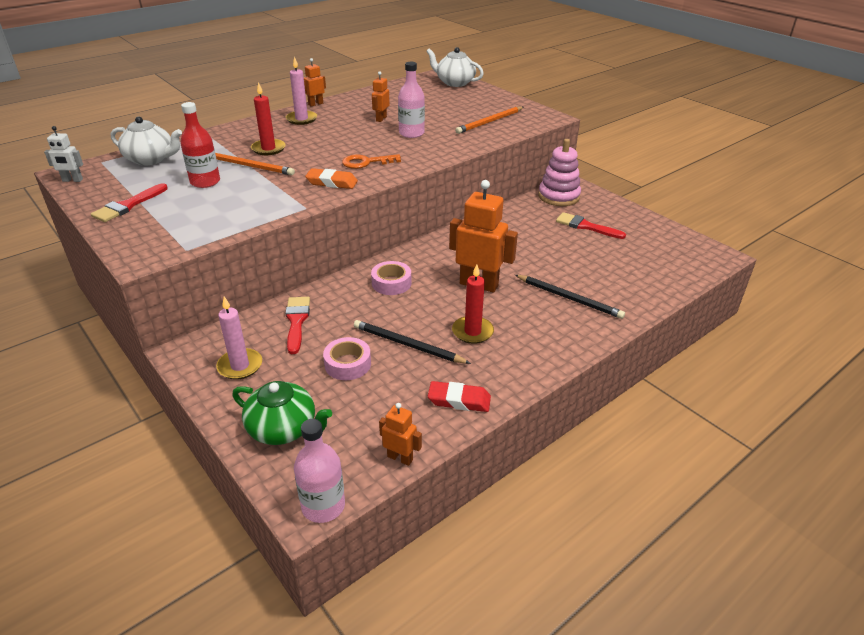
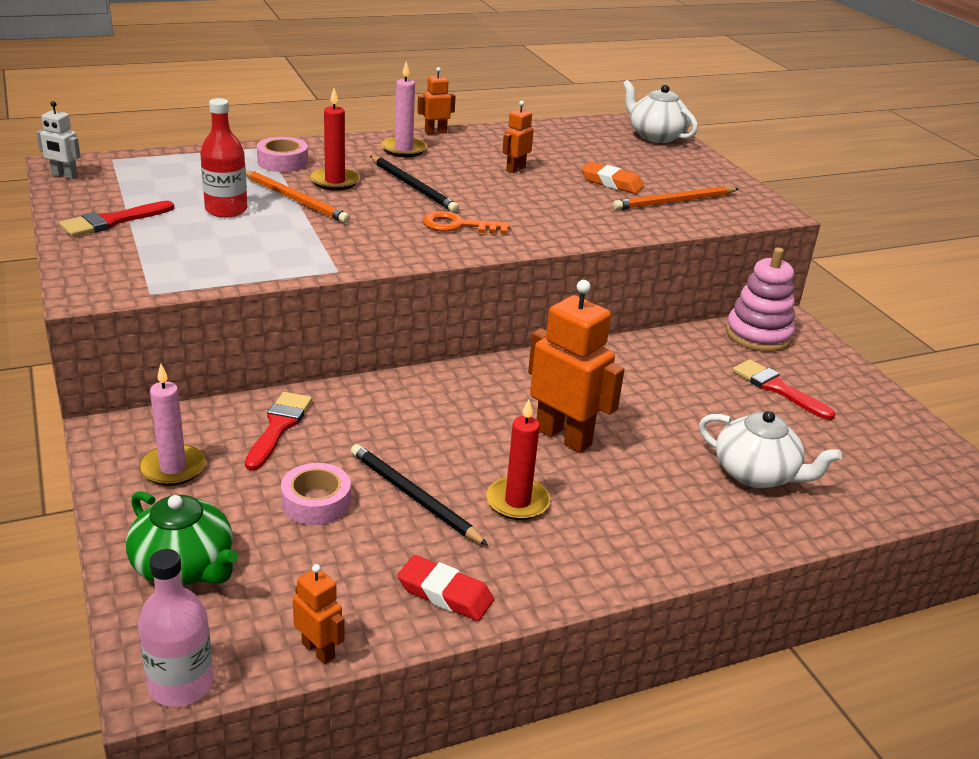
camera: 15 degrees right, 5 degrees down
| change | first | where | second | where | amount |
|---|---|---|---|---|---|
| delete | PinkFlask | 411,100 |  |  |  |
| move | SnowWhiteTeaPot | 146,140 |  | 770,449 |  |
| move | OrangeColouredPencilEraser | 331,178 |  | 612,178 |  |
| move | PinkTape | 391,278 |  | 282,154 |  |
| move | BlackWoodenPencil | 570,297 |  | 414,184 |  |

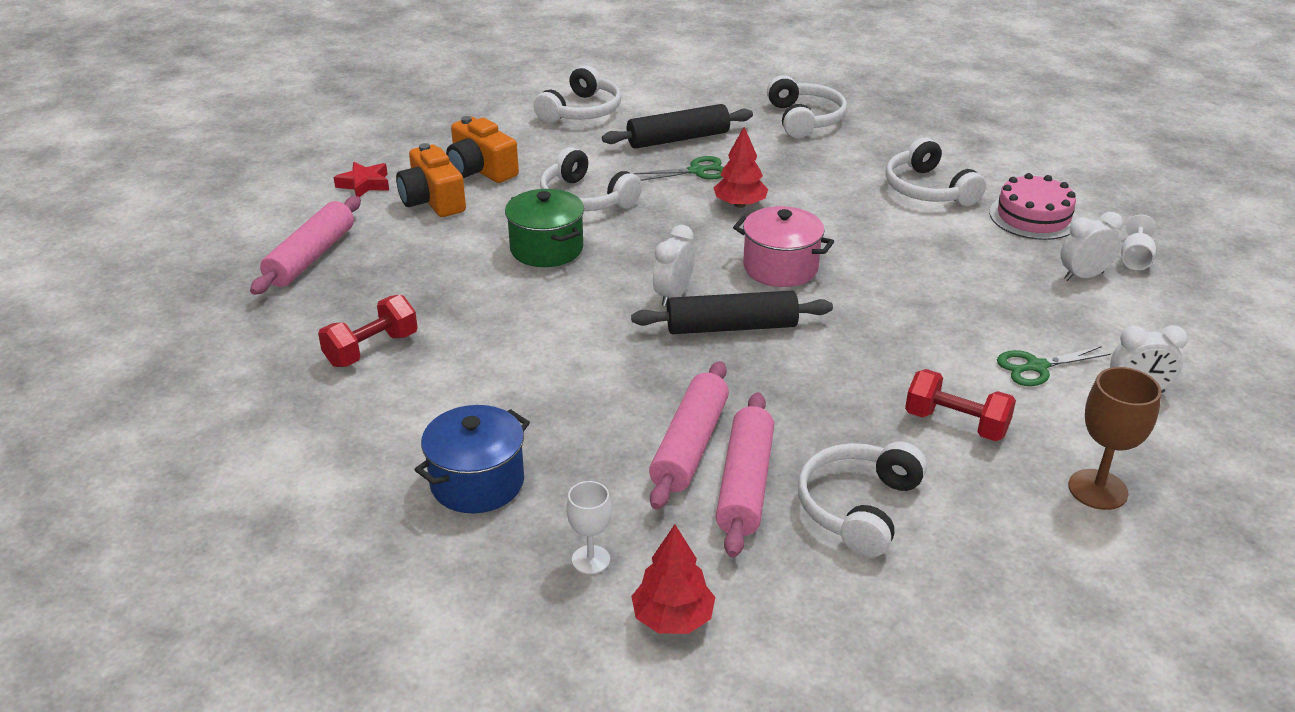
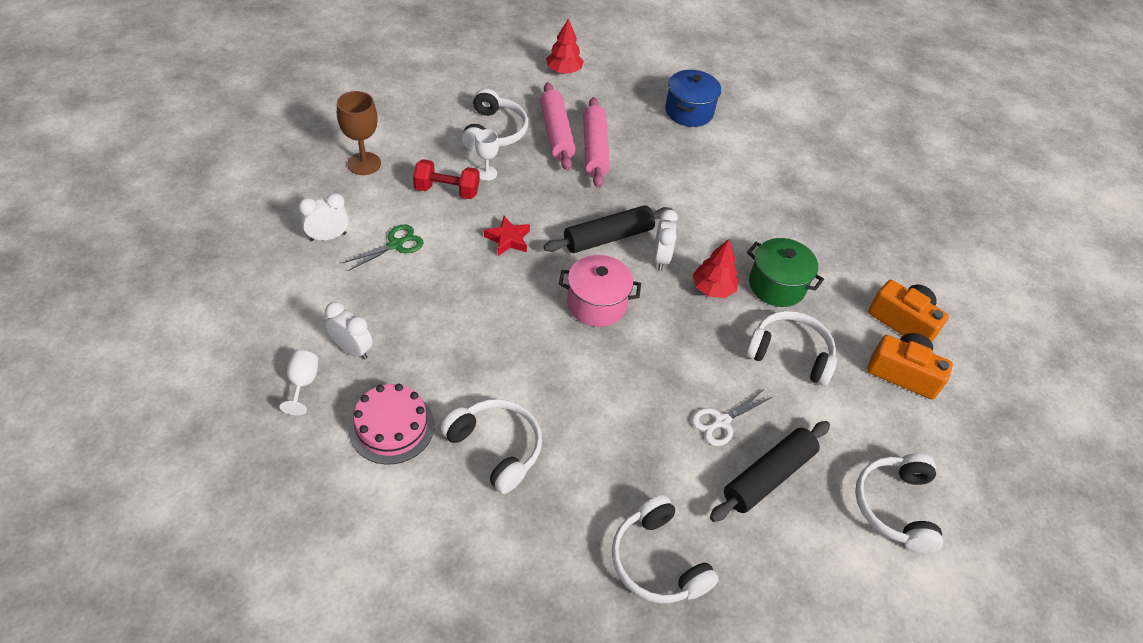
camera: 155 degrees right, 15 degrees up
| change | first | where | second | where | amount |
|---|---|---|---|---|---|
| delete | PinkDoughRoller | 305,245 |  |  |  |
| delete | CrimsonHandWeight | 368,331 |  |  |  |
| move | CrimsonStar | 361,179 |  | 507,236 |  |
| move | SnowWhiteWineGlass | 589,527 |  | 487,155 |  |
| move | CrimsonTree | 741,167 |  | 716,268 |  |
| recolor | LeafGreenShears | 679,168 | SnowWhiteShears | 732,417 |  |
| rotate | SnowWhiteClock | 1092,246 |  | 349,331 | 105 degrees counterclockwise |

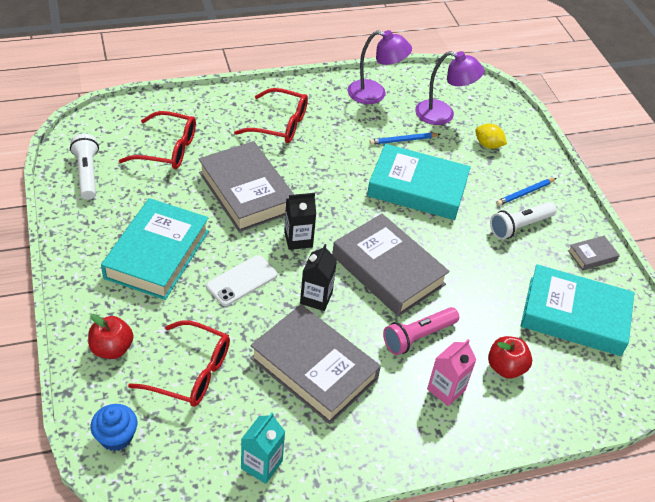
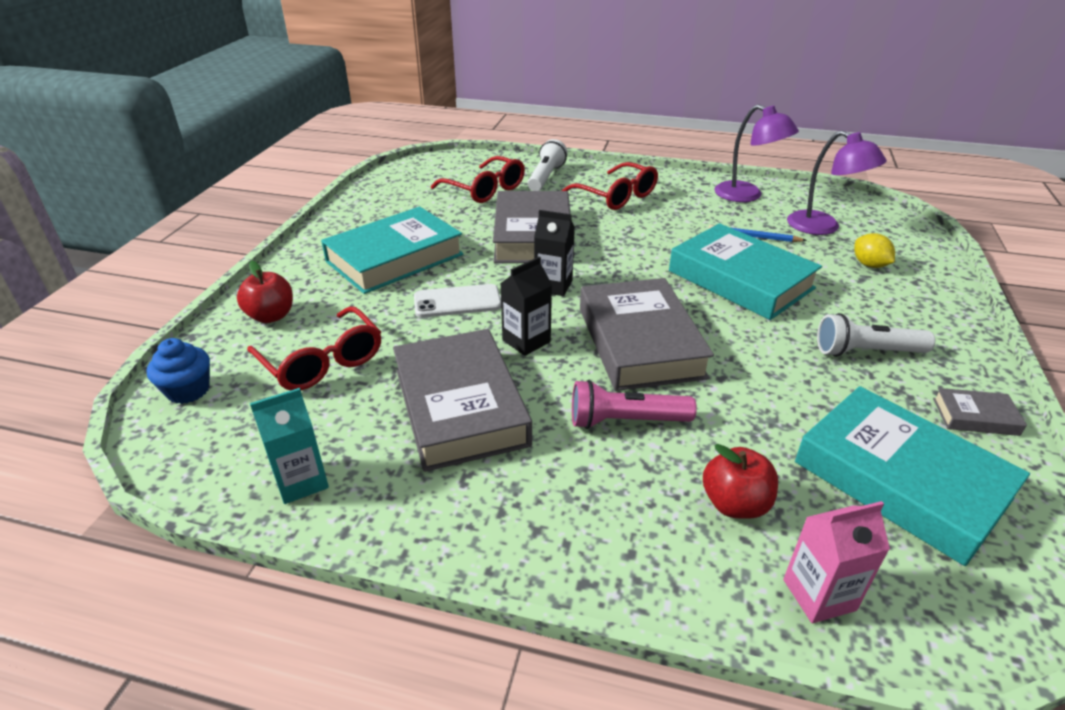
camera: 35 degrees right, 10 degrees down
| change | first | where | second | where | amount |
|---|---|---|---|---|---|
| delete | CobaltWoodenPencil | 526,192 |  |  |  |
| move | SnowWhiteFlashlight | 84,167 |  | 548,165 |  |
| move | PinkJuiceCarton | 452,372 |  | 836,562 |  |

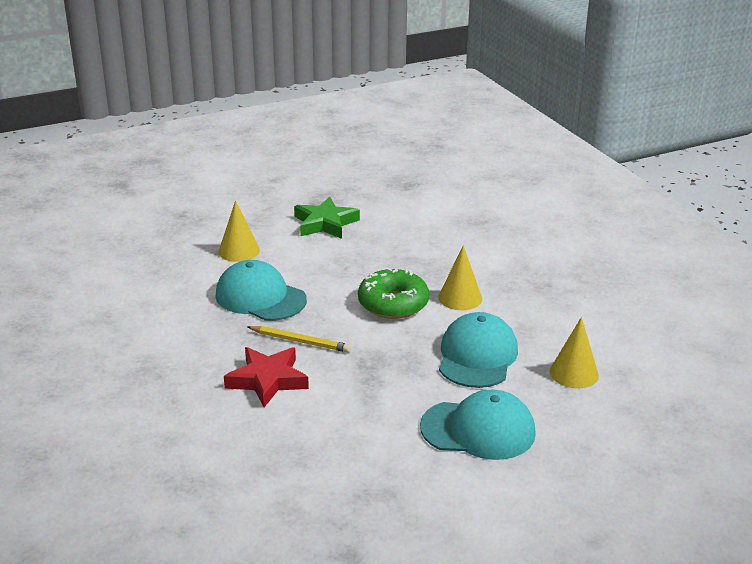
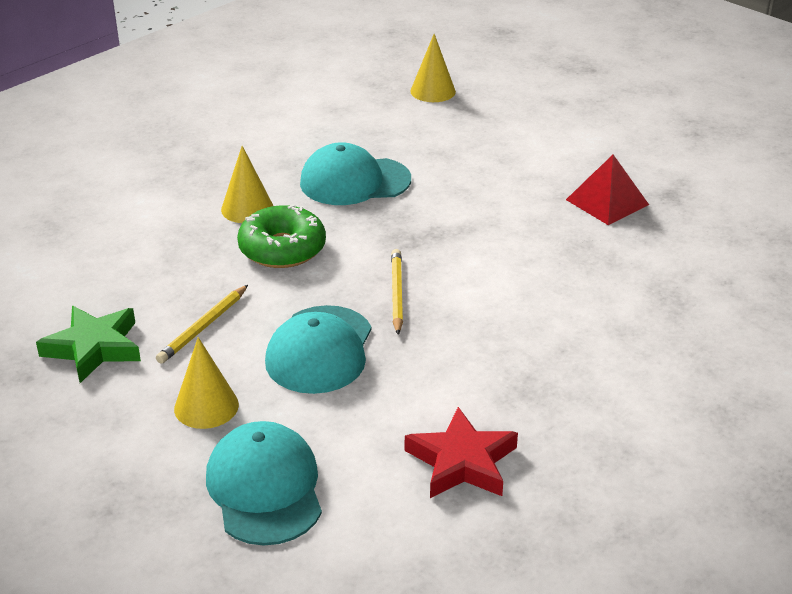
camera: 110 degrees left, 5 degrees up
| change | first | where | second | where | amount |
|---|---|---|---|---|---|
| insert |  |  | BrightYellowWoodenPencil | 202,324 |  |
| insert |  |  | CrimsonPyramid | 607,190 |  |
| move | CrimsonStar | 266,377 |  | 461,452 |  |
| move | TurquoiseCap | 478,425 |  | 264,483 |  |
| move | BrightYellowCone | 574,352 |  | 433,68 |  |

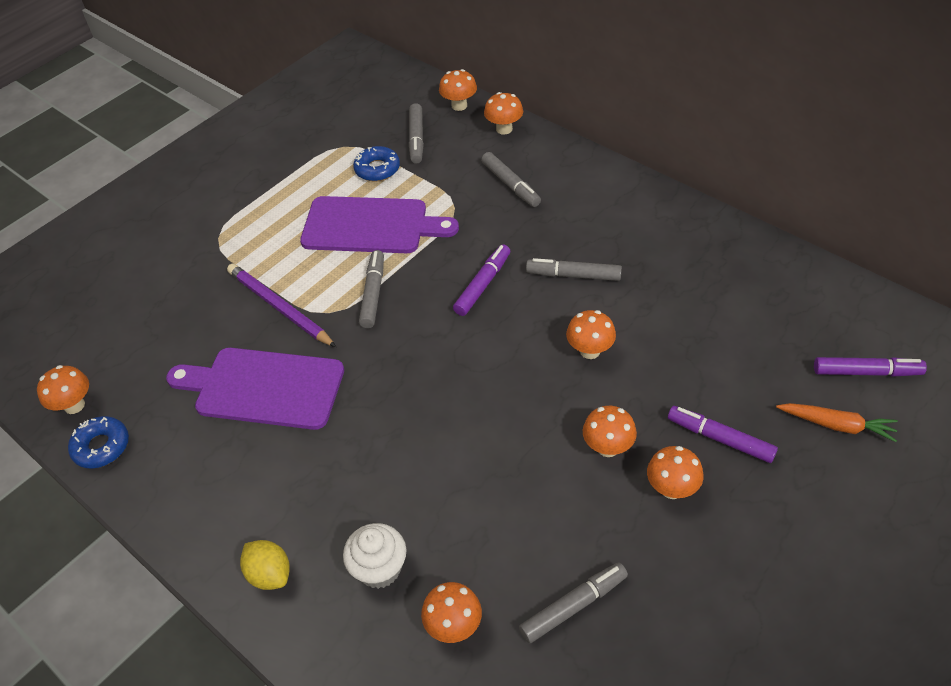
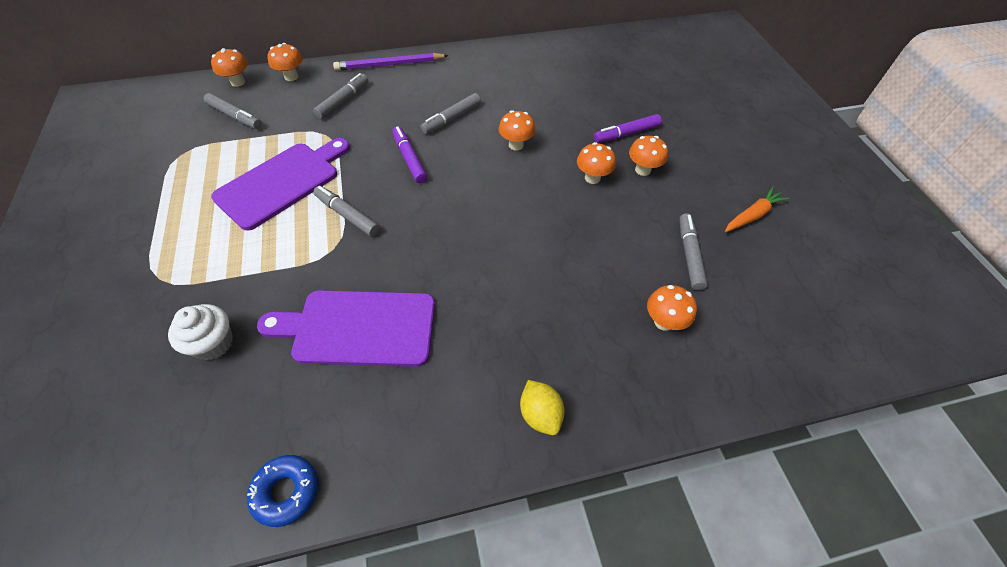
camera: 60 degrees left, 5 degrees up
| change | first | where | second | where | amount |
|---|---|---|---|---|---|
| delete | OrangeColouredMushroom | 63,389 |  |  |  |
| delete | CobaltDoughnut | 376,163 |  |  |  |
| delete | VioletMarker | 870,367 |  |  |  |
| move | VioletWoodenPencil | 281,305 |  | 391,62 |  |
| move | SnowWhiteFairyCake | 374,556 |  | 200,332 |  |
| move | OrangeColouredToyCarrot | 837,422 |  | 757,209 |  |
| rotate | VioletChoppingBoard | 255,389 |  | 346,328 | 45 degrees clockwise |
| rotate | BrightYellowLemon | 265,565 |  | 542,407 | 75 degrees clockwise |
| rotate | GrayMarker | 511,179 |  | 341,96 | 60 degrees counterclockwise |

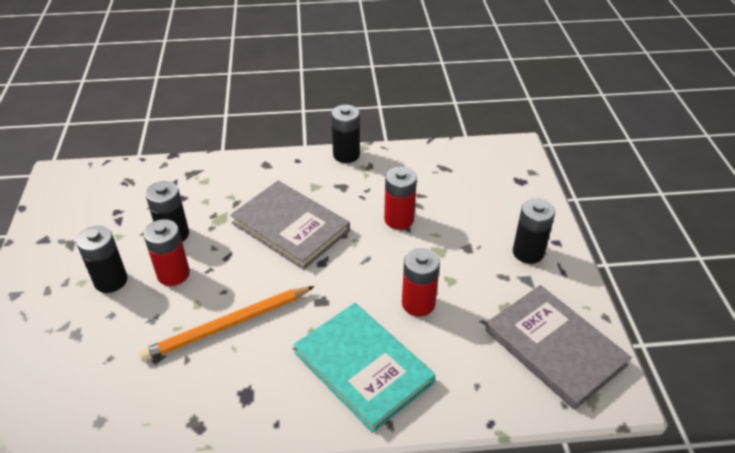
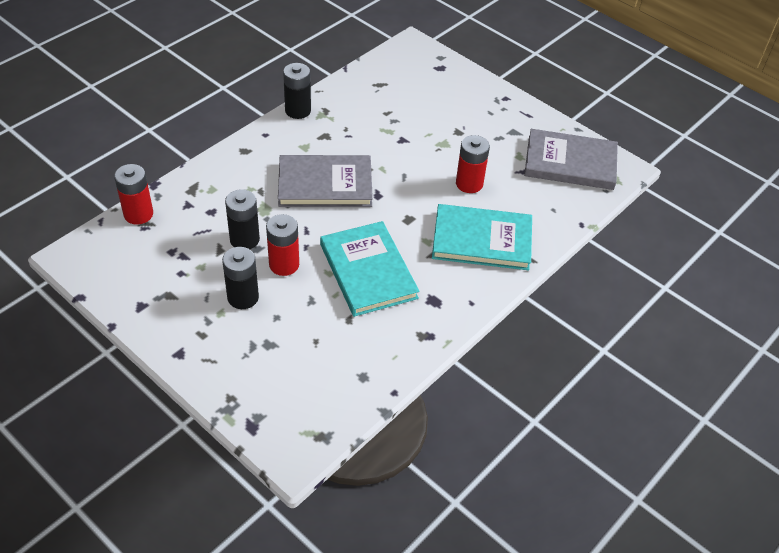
camera: 45 degrees left, 5 degrees up
| change | first | where | second | where | amount |
|---|---|---|---|---|---|
| delete | BlackPowerCell | 534,231 |  |  |  |
| move | CrimsonPowerCell | 400,198 |  | 133,194 |  |
| replace | OrangeColouredWoodenPencil | 226,324 | TurquoiseHardback | 369,269 |  |

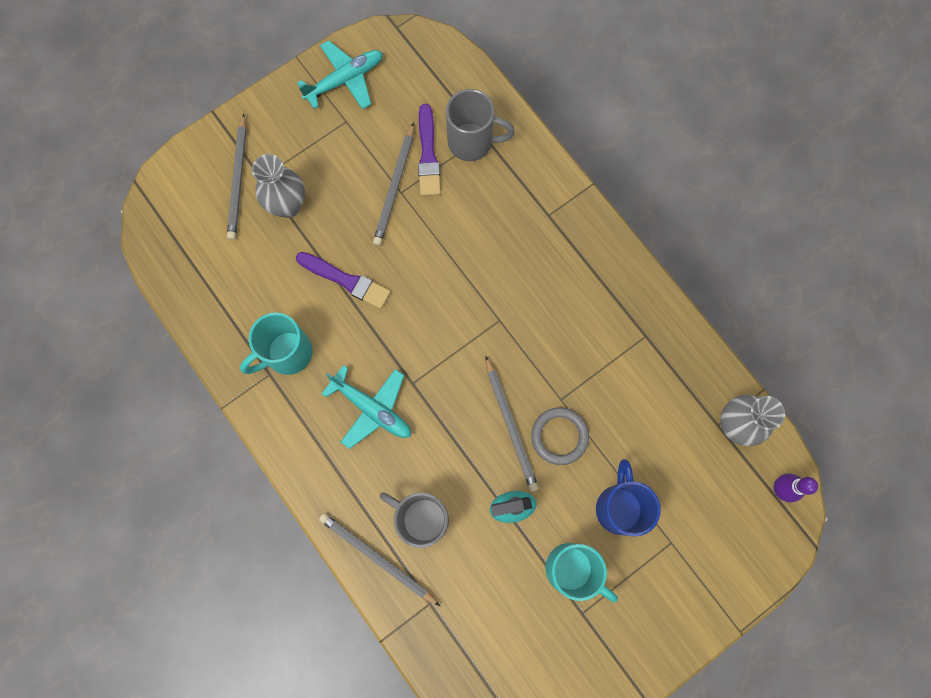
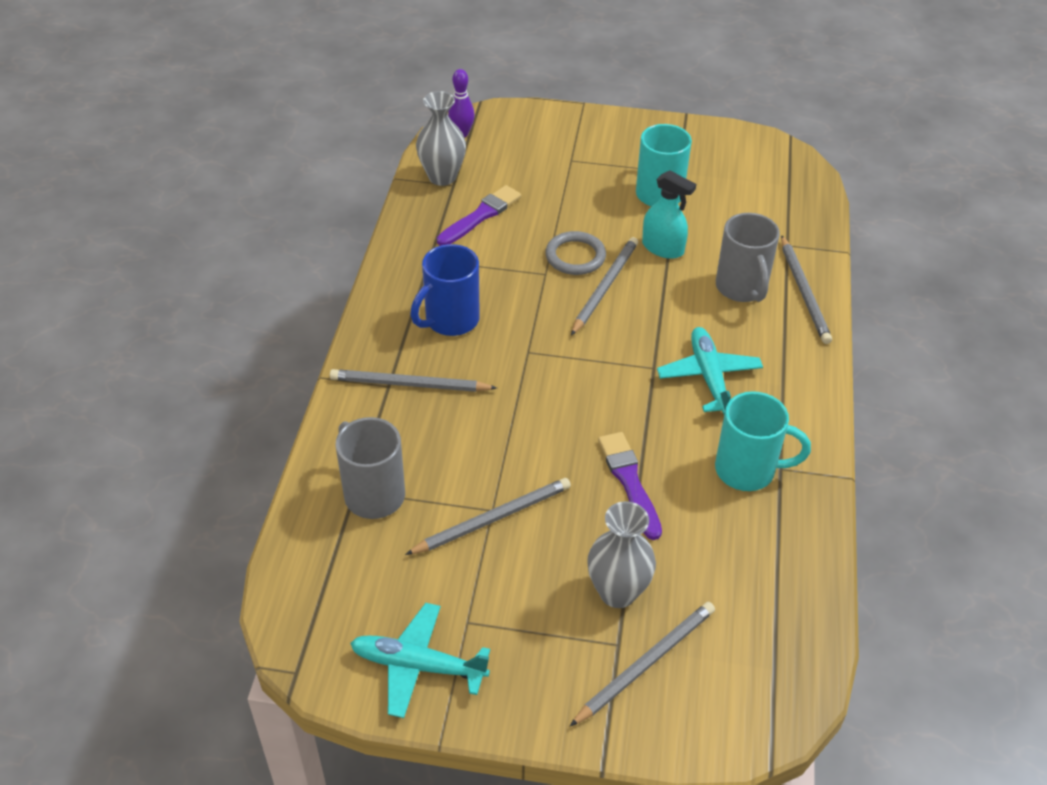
camera: 135 degrees left, 30 degrees down
| change | first | where | second | where | amount |
|---|---|---|---|---|---|
| insert |  |  | GrayWoodenPencil | 413,380 |  |
| move | VioletPaintBrush | 429,150 |  | 479,215 |  |
| move | CobaltCoffeeMug | 628,497 |  | 444,290 |  |

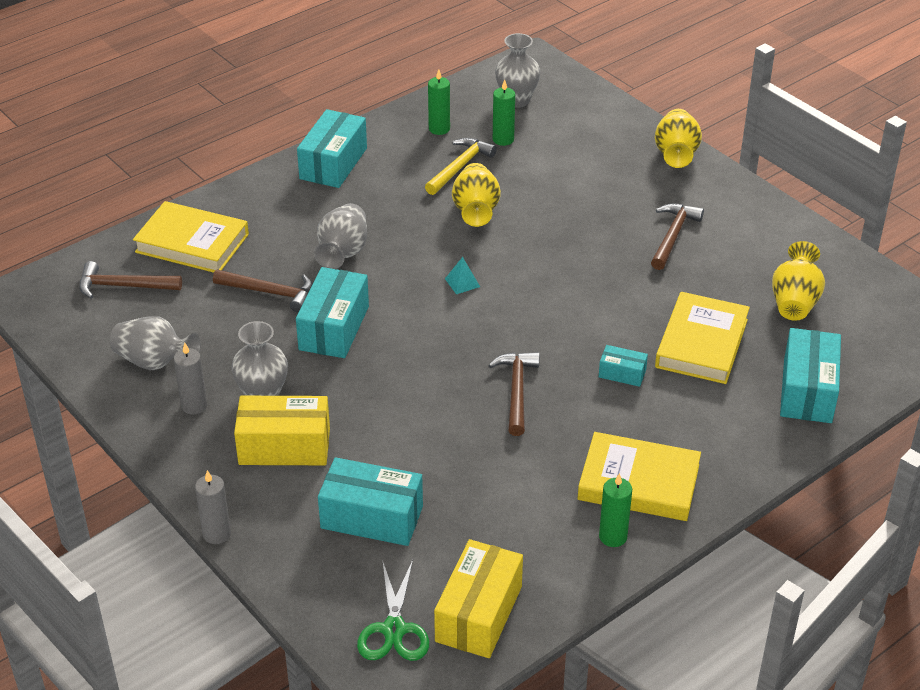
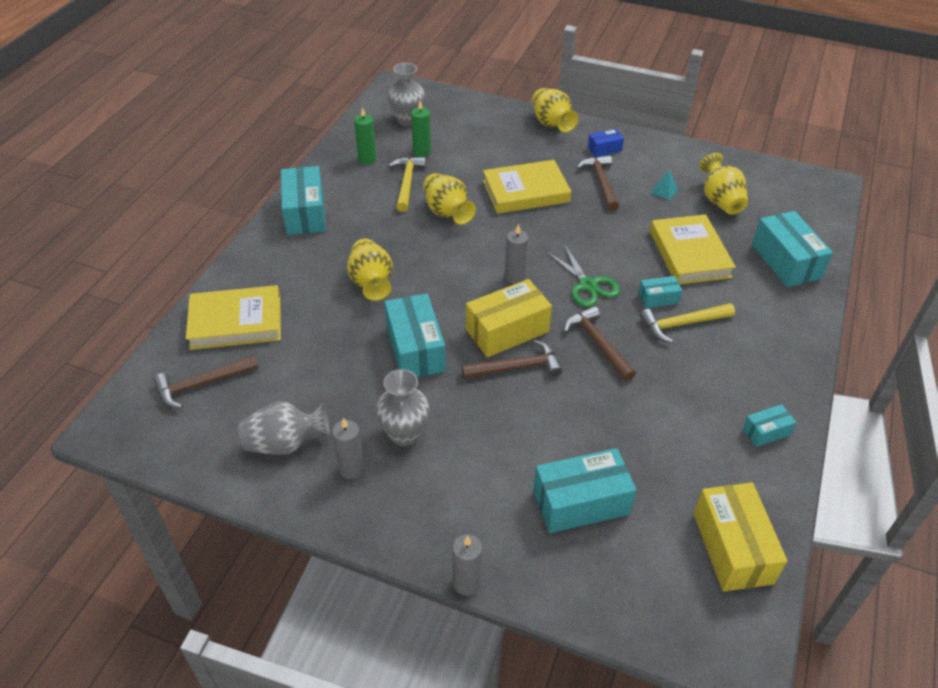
camera: 30 degrees left, 5 degrees up
| change | first | where | second | where | amount |
|---|---|---|---|---|---|
| insert |  |  | GrayWaxCandle | 517,254 |  |
| insert |  |  | CobaltBox | 606,143 |  |
| insert |  |  | BrightYellowHammer | 687,323 |  |
| move | DarkBrownHammer | 263,291 |  | 512,359 |  |
| move | BrightYellowBox | 282,430 |  | 509,318 |  |
| move | LeafGreenShears | 393,610 |  | 583,275 |  |
| move | TurquoisePyramid | 462,275 |  | 664,185 |  |
| move | BrightYellowHardback | 639,476 |  | 527,187 |  |
| replace | LeafGreenWaxCandle | 615,510 | TurquoiseBox | 770,425 |  |
| recolor | GrayTallVase | 340,236 | BrightYellowTallVase | 370,270 |  |

